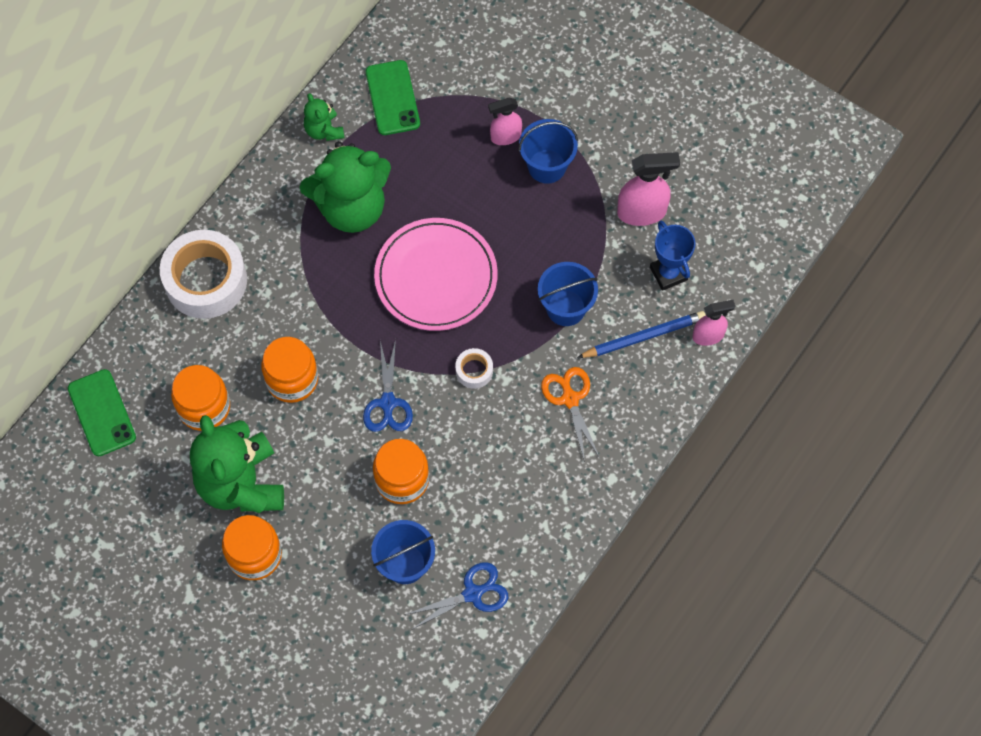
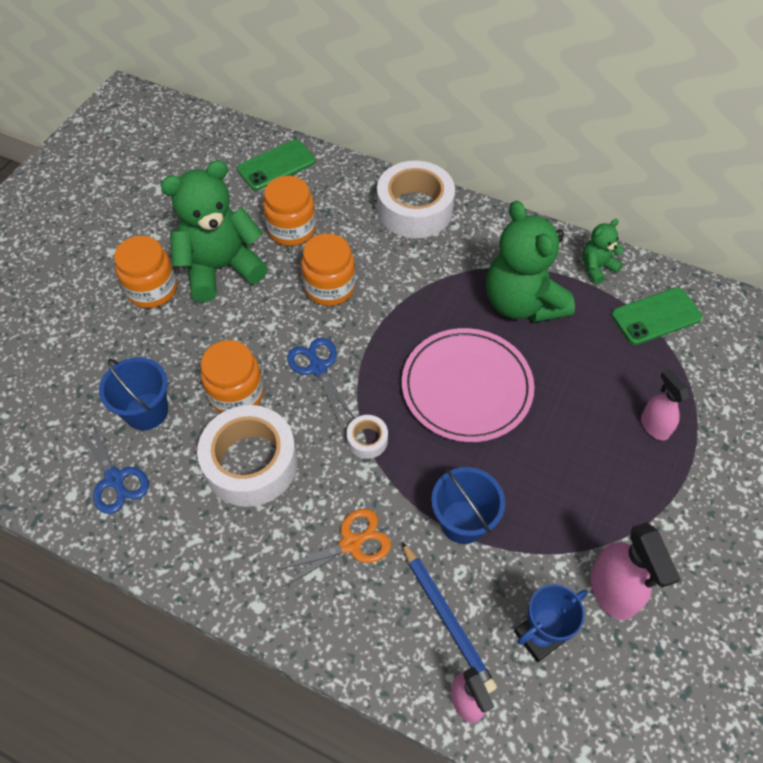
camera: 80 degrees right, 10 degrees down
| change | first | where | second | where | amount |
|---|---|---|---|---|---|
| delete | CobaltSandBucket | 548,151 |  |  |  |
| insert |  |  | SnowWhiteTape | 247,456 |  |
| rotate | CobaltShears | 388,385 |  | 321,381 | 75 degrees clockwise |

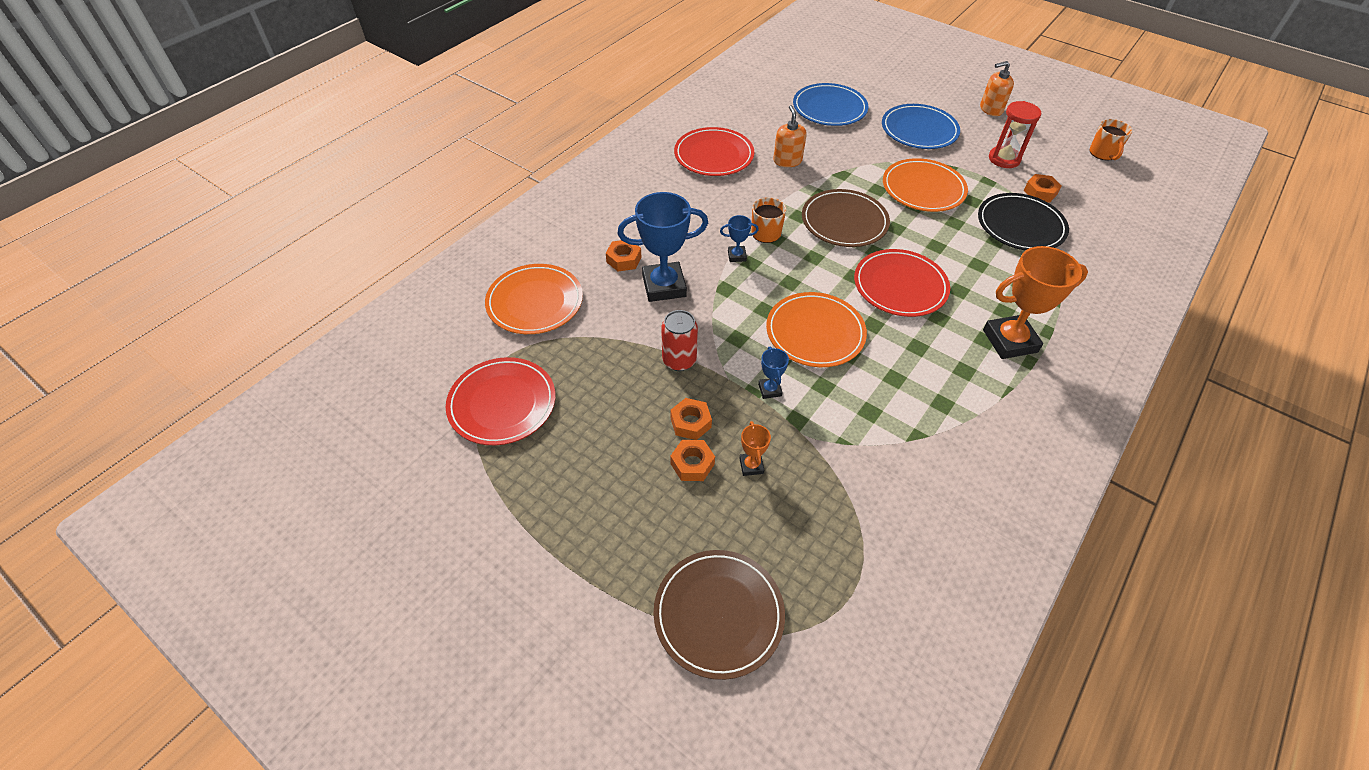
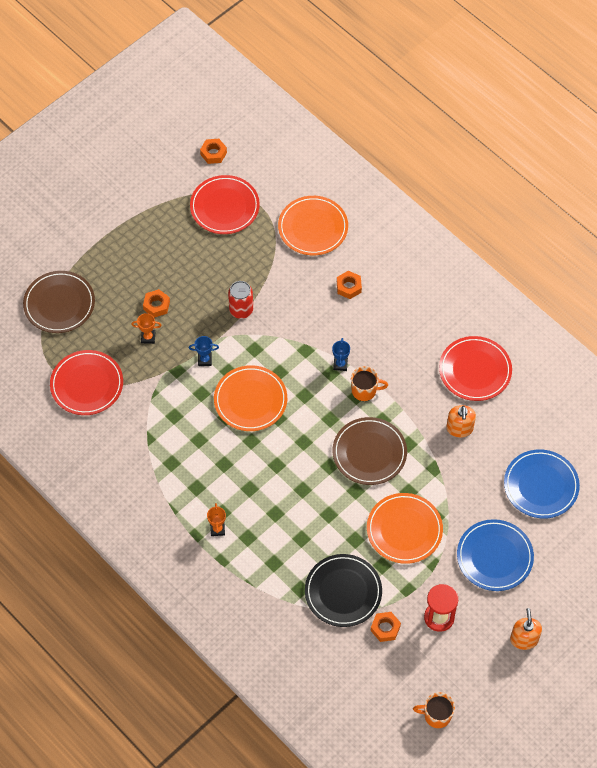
camera: 100 degrees right, 10 degrees up
| change | first | where | second | where | amount |
|---|---|---|---|---|---|
| delete | CobaltAwardCup | 662,247 |  |  |  |
| move | OrangeColouredHexNut | 691,419 |  | 213,151 |  |
| move | CrimsonDinnerPlate | 902,283 |  | 86,382 |  |
| rotate | OrangeColouredPumpBottle | 790,136 |  | 461,421 | 90 degrees clockwise |
| resize | OrangeColouredAwardCup | 1035,302 |  | 216,519 | x0.46 |

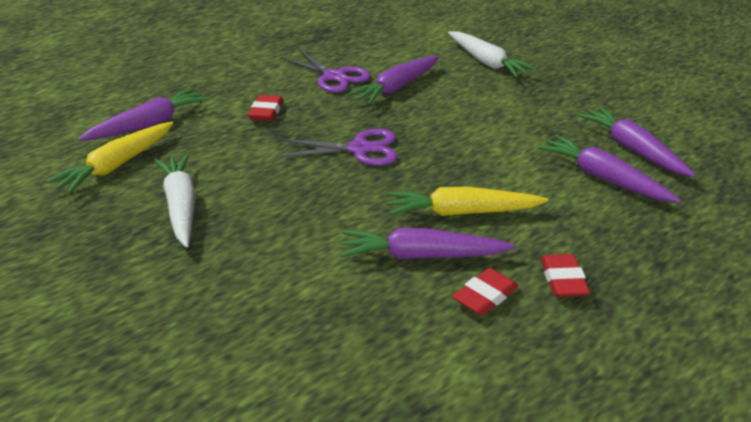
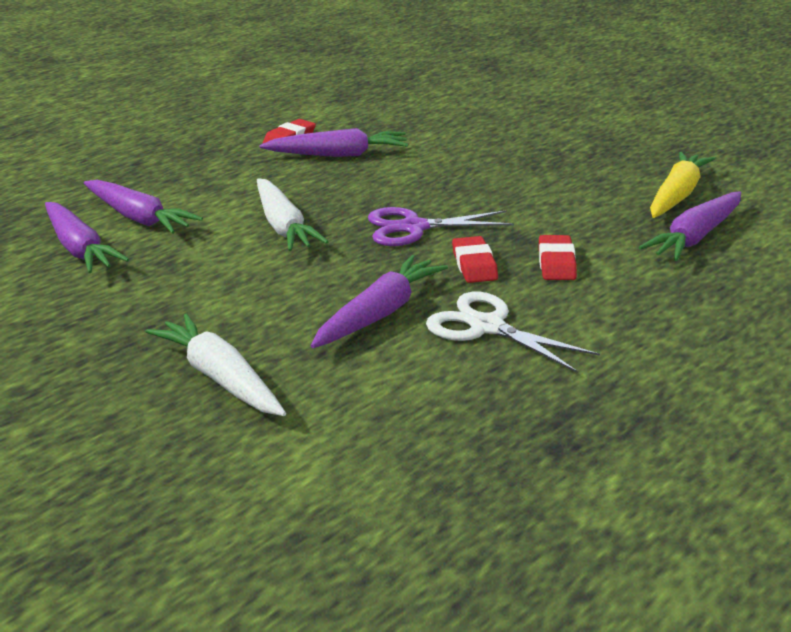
camera: 175 degrees right, 5 degrees down
| change | first | where | second | where | amount |
|---|---|---|---|---|---|
| delete | BrightYellowToyCarrot | 467,201 |  |  |  |
| move | SnowWhiteToyCarrot | 175,201 |  | 293,214 |  |
| move | CrimsonPencilEraser | 565,275 |  | 475,259 |  |
| recolor | VioletShears | 326,71 | SnowWhiteShears | 513,332 |  |

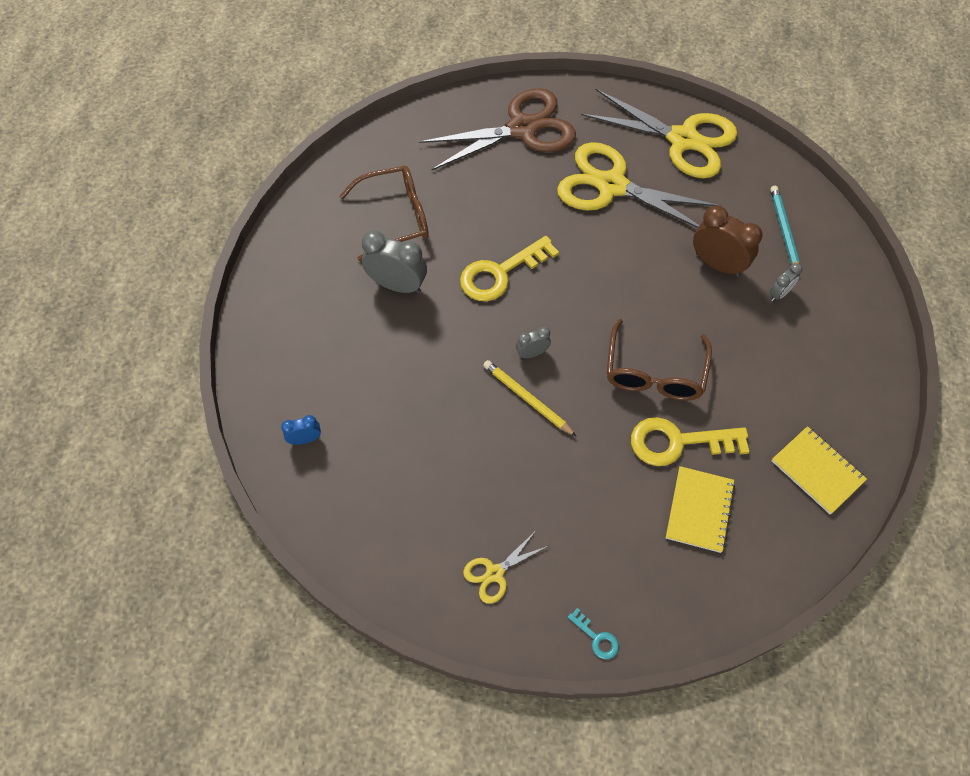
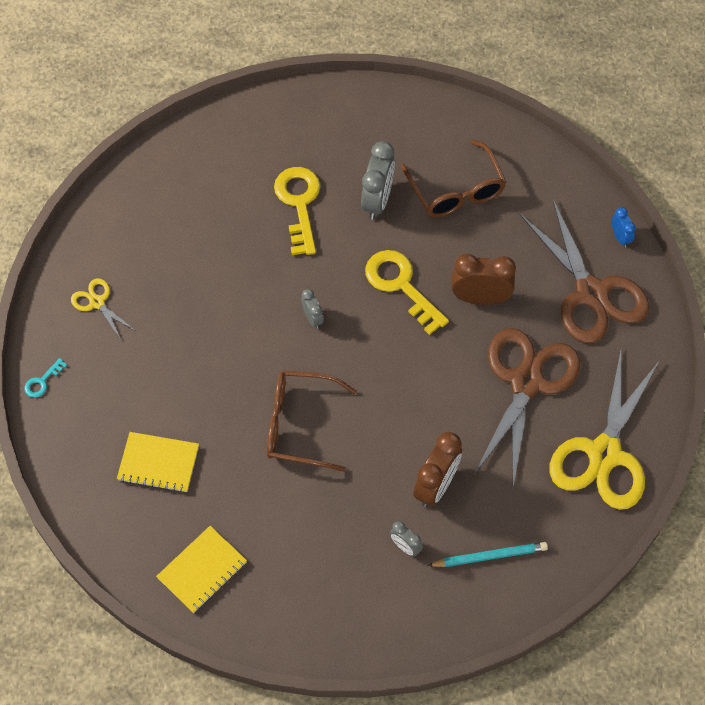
camera: 85 degrees right, 0 degrees up
| change | first | where | second | where | amount |
|---|---|---|---|---|---|
| delete | BrightYellowWoodenPencil | 530,398 |  |  |  |
| insert |  |  | DarkBrownClock | 483,279 |  |
| move | CobaltClock | 301,430 |  | 624,227 |  |
| move | BrightYellowLatchkey | 690,441 |  | 297,211 |  |
| recolor | BrightYellowShears | 639,185 | DarkBrownShears | 527,407 |  |

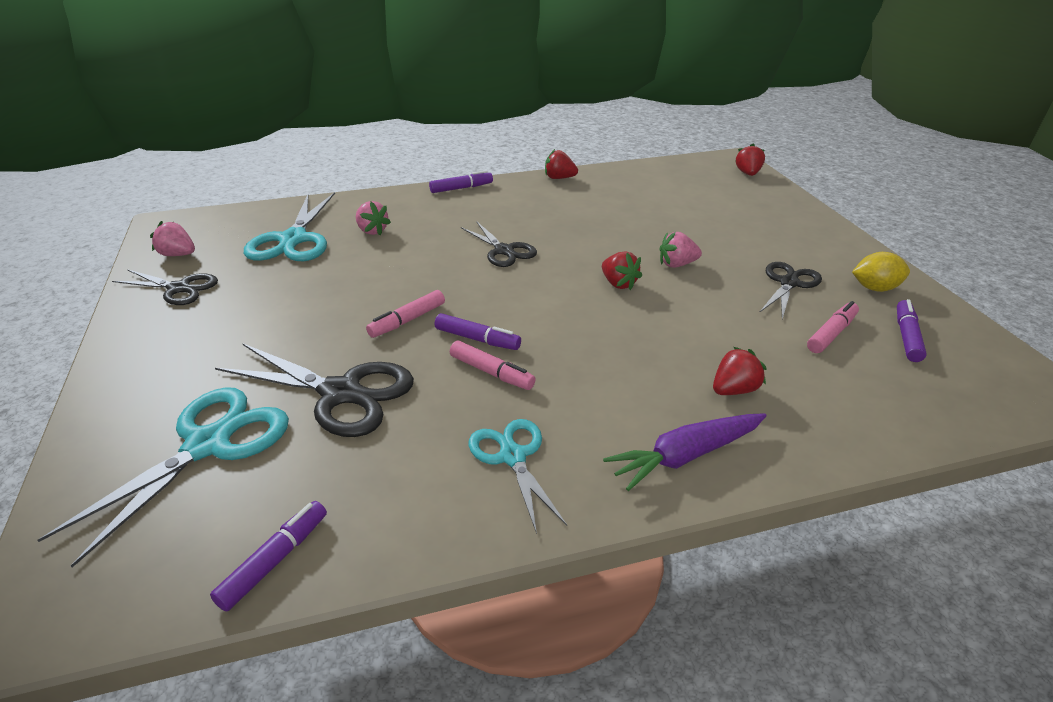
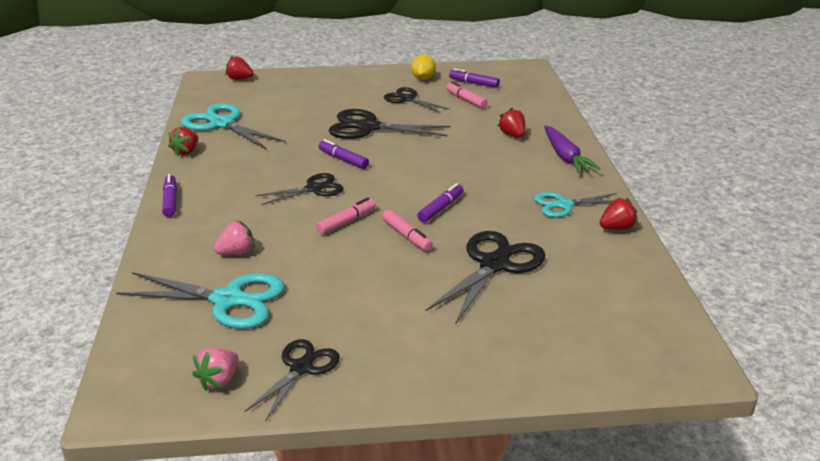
camera: 80 degrees left, 5 degrees down
| change | first | where | second | where | amount |
|---|---|---|---|---|---|
| move | TurquoiseShears | 163,477 |  | 233,126 |  |
| move | VioletMarker | 268,556 |  | 343,154 |  |
| move | PinkMarker | 493,365 |  | 346,216 |  |
| move | CrimsonToyStrawberry | 622,270 |  | 618,214 |  |
| replace | PinkToyStrawberry | 680,250 | BlackShears | 390,124 |  |

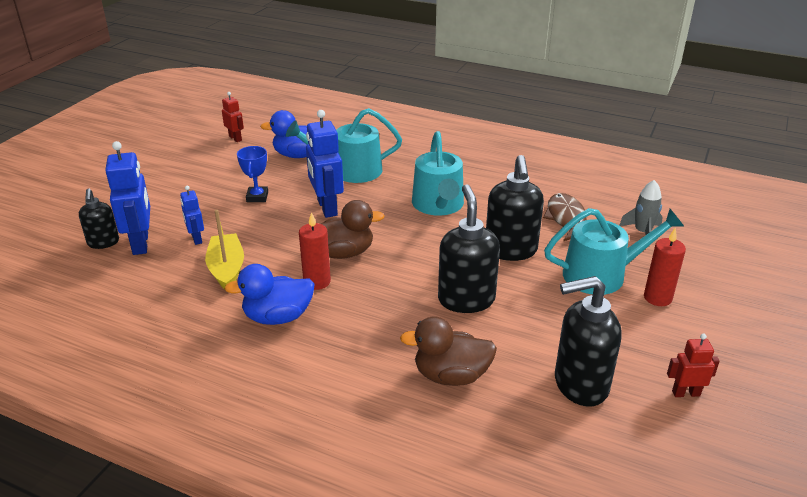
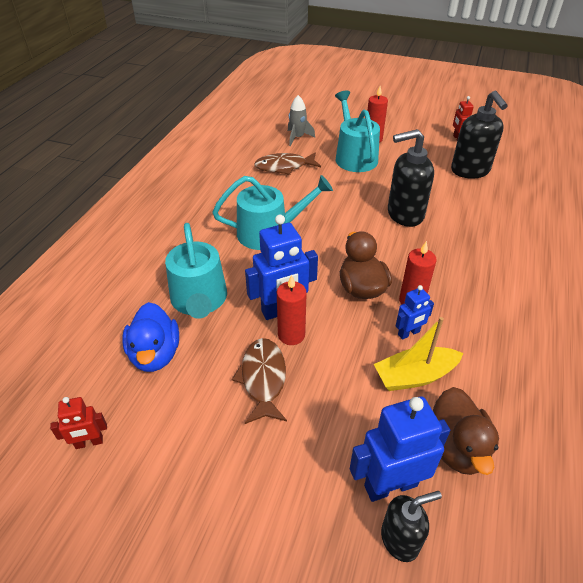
camera: 95 degrees left, 10 degrees up
| change | first | where | second | where | amount |
|---|---|---|---|---|---|
| delete | CobaltRubberDuck | 269,294 |  |  |  |
| delete | BlackPumpBottle | 515,208 |  |  |  |
| insert |  |  | CrimsonWaxCandle | 292,310 |  |
| move | CobaltRobot | 192,215 |  | 415,312 |  |
| move | DarkBrownRubberDuck | 448,351 |  | 466,431 |  |
| replace | CobaltAwardCup | 252,174 | DarkBrownToyFish | 259,381 |  |
| rotate | CrimsonRobot | 233,117 |  | 78,423 | 150 degrees counterclockwise |

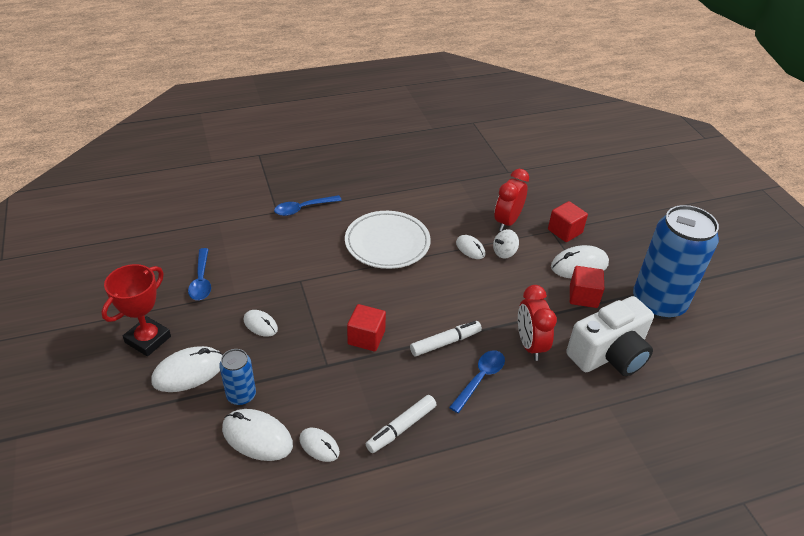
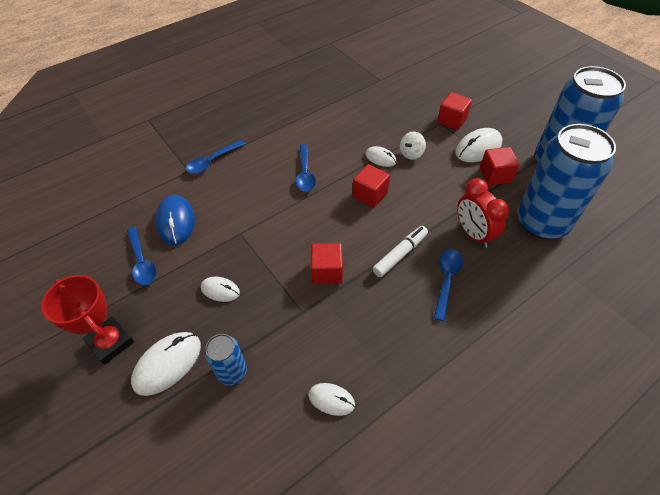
camera: 15 degrees left, 10 degrees up
| change | first | where | second | where | amount |
|---|---|---|---|---|---|
| delete | SnowWhitePcMouse | 257,435 |  |  |  |
| delete | SnowWhiteMarker | 401,424 |  |  |  |
| delete | CrimsonClock | 512,200 |  |  |  |
| insert |  |  | CobaltPcMouse | 175,220 |  |
| insert |  |  | CrimsonSolidCube | 371,186 |  |
| replace | SnowWhiteDinnerPlate | 388,240 | CobaltSpoon | 306,168 |  |
| replace | SnowWhiteCompactCamera | 610,336 | CobaltSodaCan | 566,182 |  |
| rotate | CrimsonAwardCup | 136,310 |  | 87,320 | 60 degrees counterclockwise |

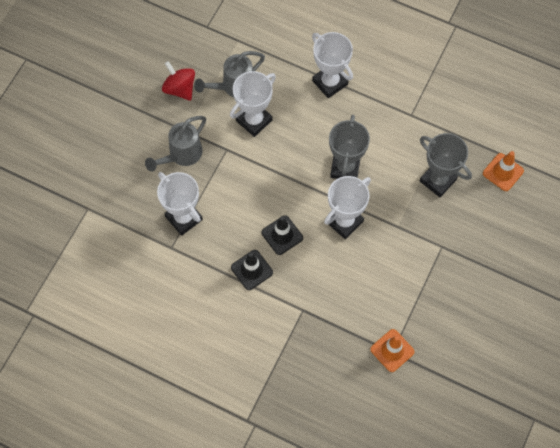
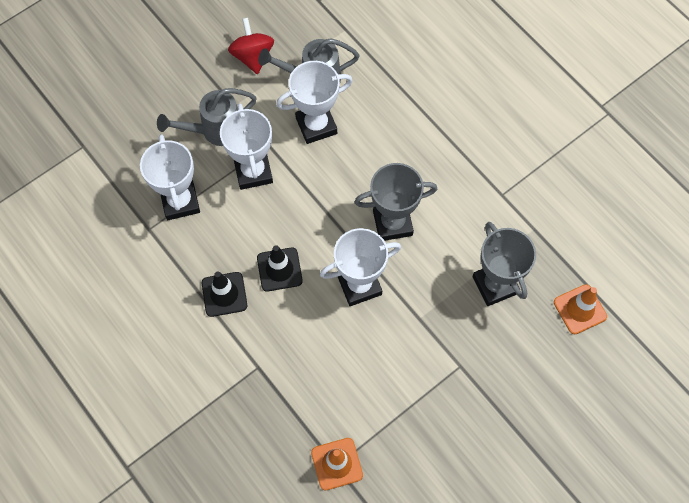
camera: 25 degrees right, 0 degrees up
| change | first | where | second | where | amount |
|---|---|---|---|---|---|
| move | SnowWhiteAwardCup | 332,65 |  | 246,146 |  |
| rotate | GrayAwardCup | 349,147 |  | 395,202 | 45 degrees clockwise |

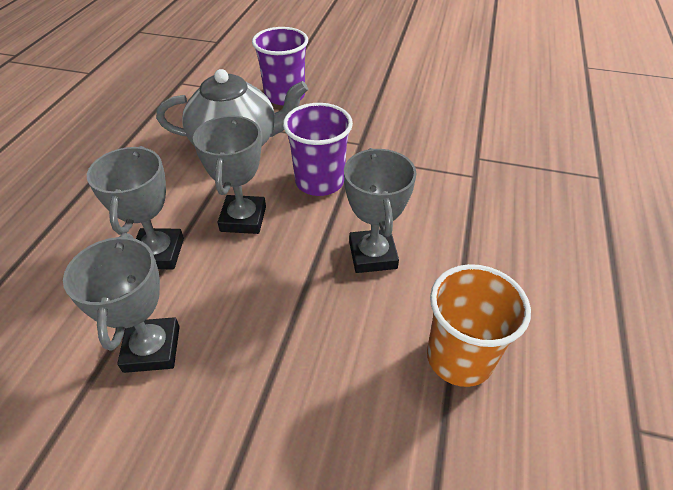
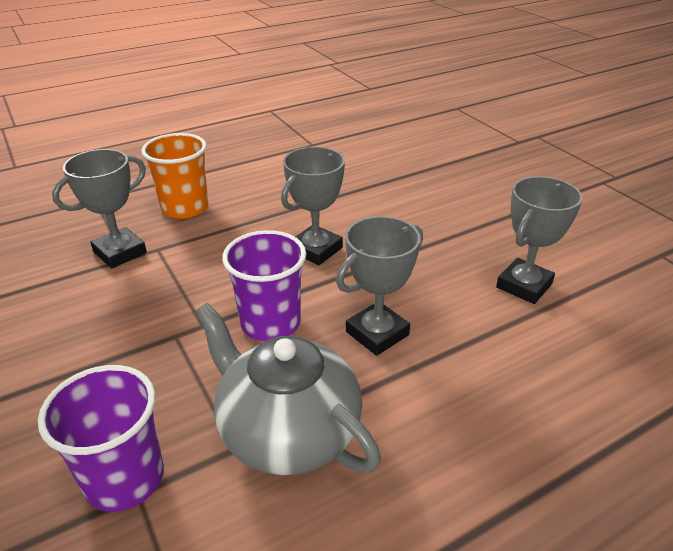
camera: 135 degrees left, 10 degrees down
| change | first | where | second | where | amount |
|---|---|---|---|---|---|
| move | GrayAwardCup | 135,207 |  | 99,208 |  |
| move | OrangeColouredBeaker | 479,325 |  | 174,176 |  |

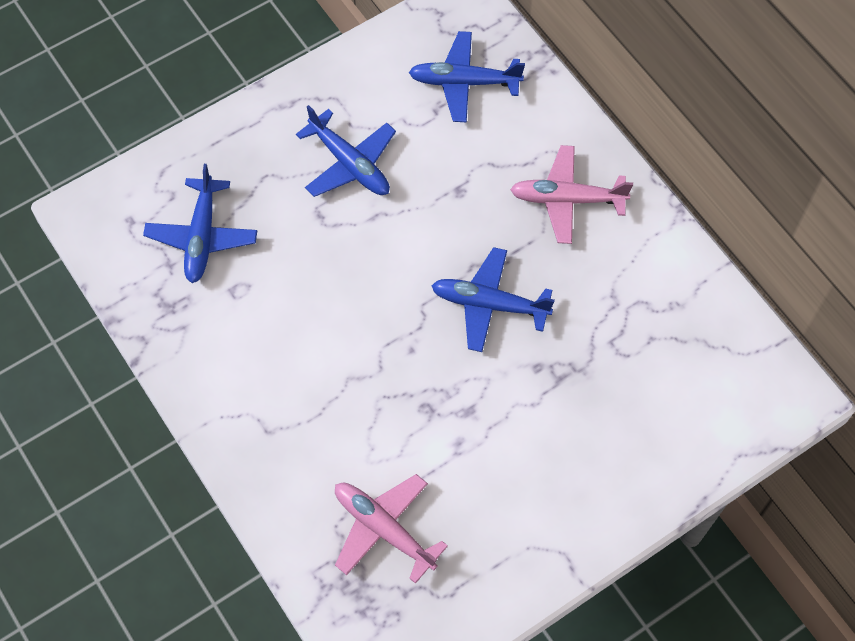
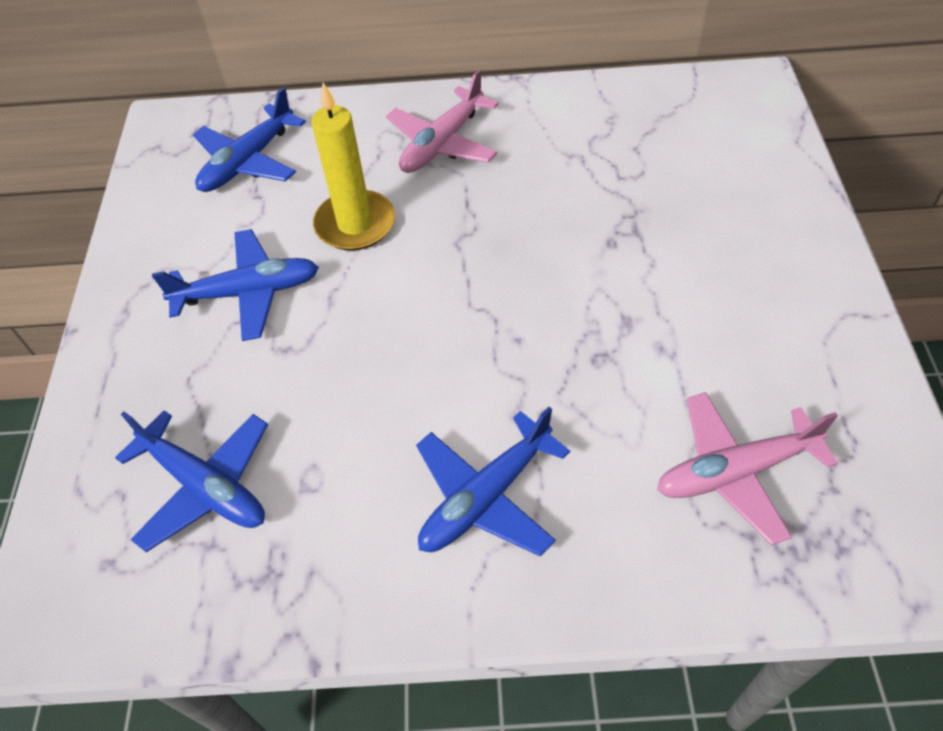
camera: 55 degrees left, 10 degrees down
| change | first | where | second | where | amount |
|---|---|---|---|---|---|
| insert |  |  | BrightYellowWaxCandle | 353,167 |  |
| move | CobaltToyPlane | 493,299 |  | 493,482 |  |

